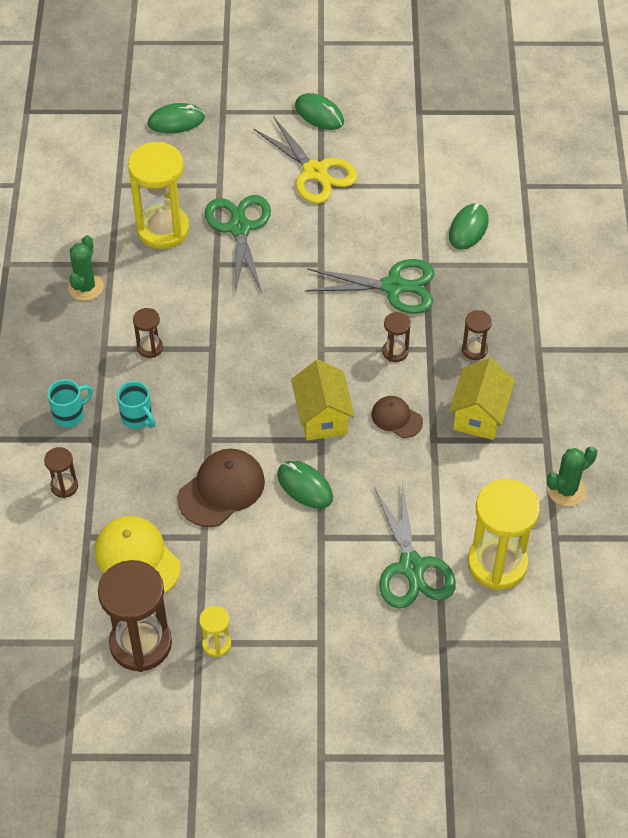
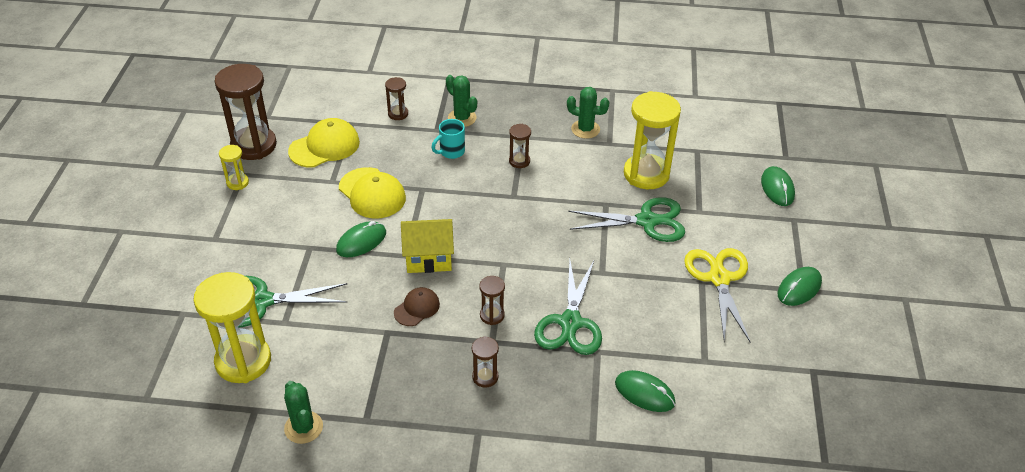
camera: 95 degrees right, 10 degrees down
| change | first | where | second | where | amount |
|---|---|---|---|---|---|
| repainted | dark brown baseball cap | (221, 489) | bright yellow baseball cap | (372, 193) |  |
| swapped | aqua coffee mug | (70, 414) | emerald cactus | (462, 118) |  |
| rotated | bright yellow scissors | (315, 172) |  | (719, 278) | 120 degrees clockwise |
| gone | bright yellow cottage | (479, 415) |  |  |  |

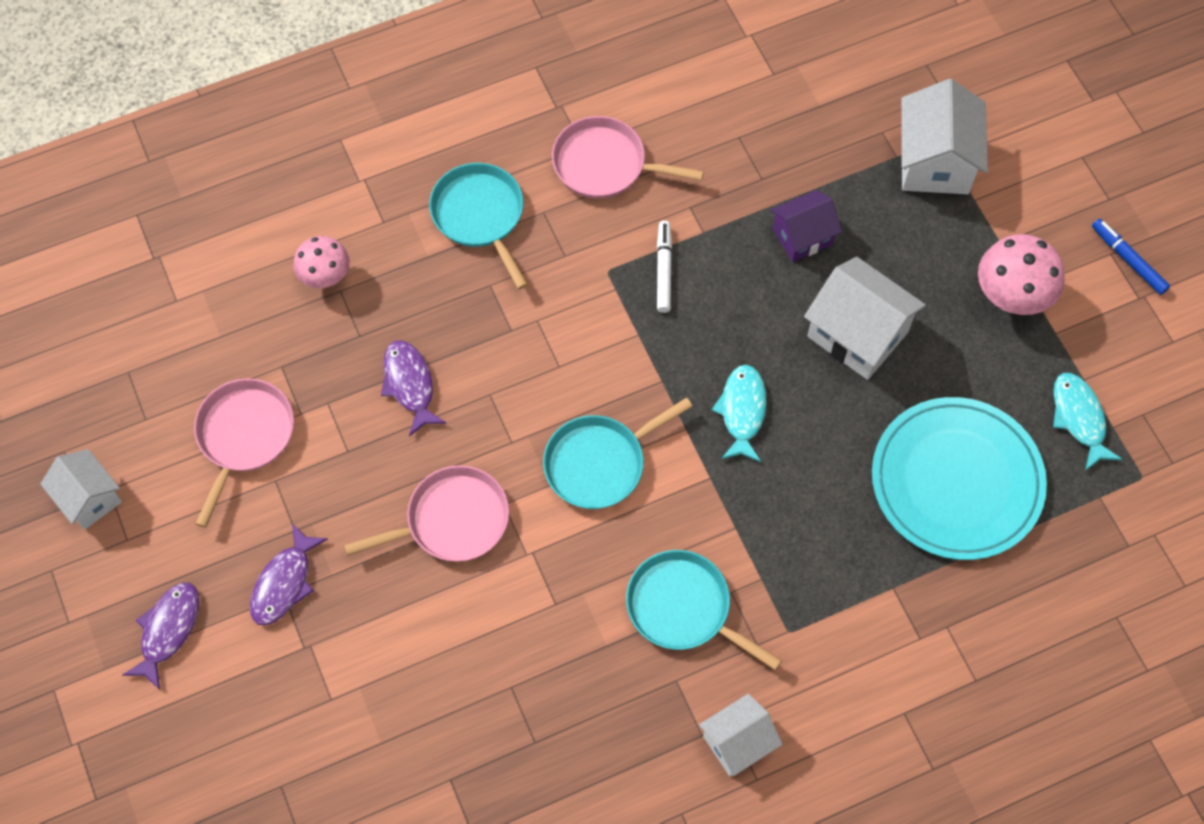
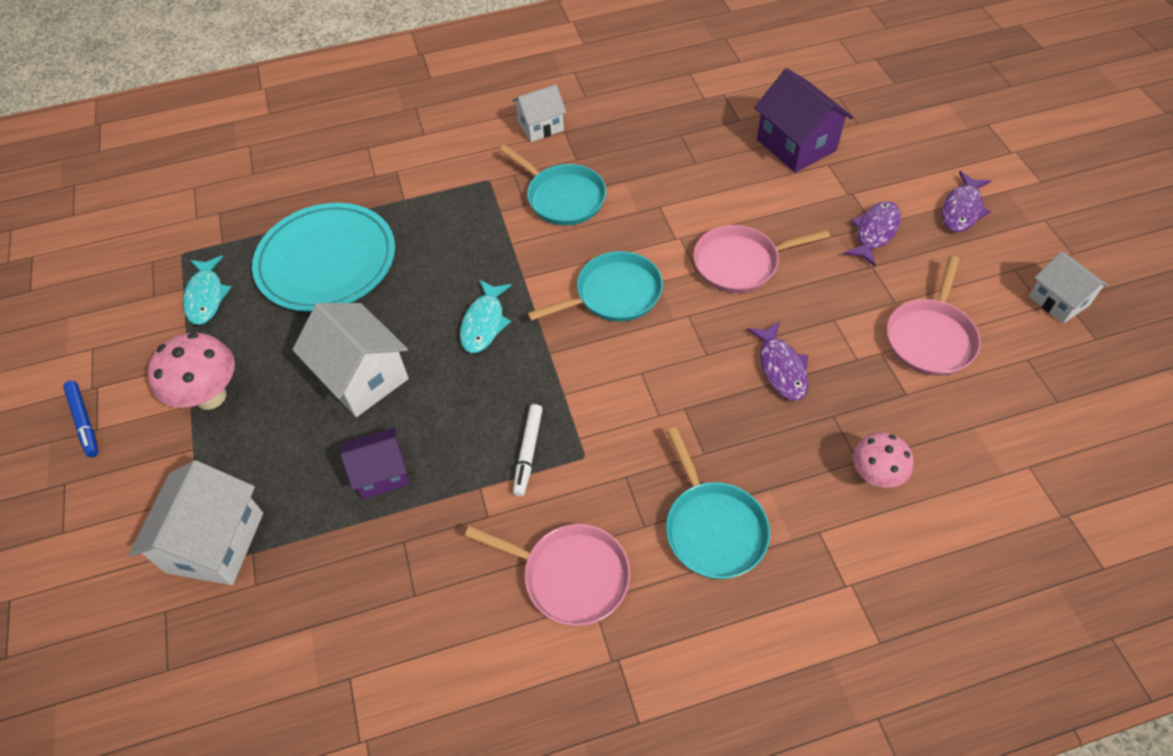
camera: 170 degrees left, 10 degrees down
| change | first | where | second | where | amount |
|---|---|---|---|---|---|
| new |  |  | royal purple cottage | (796, 145) |  |

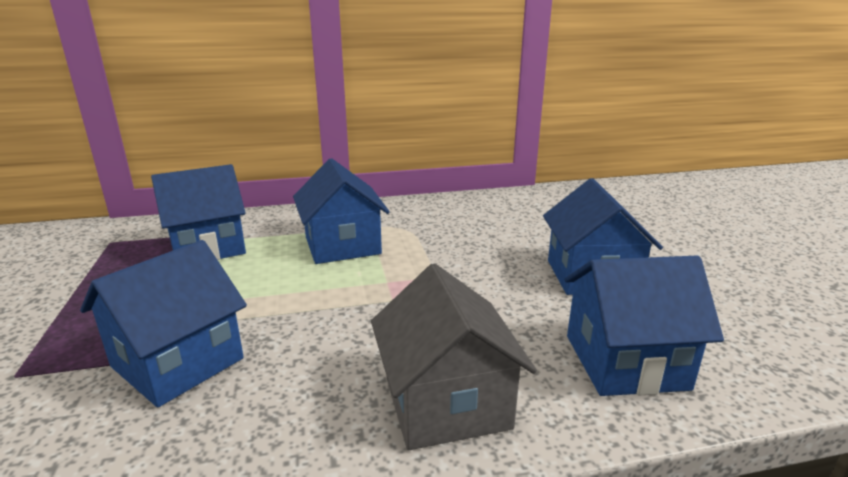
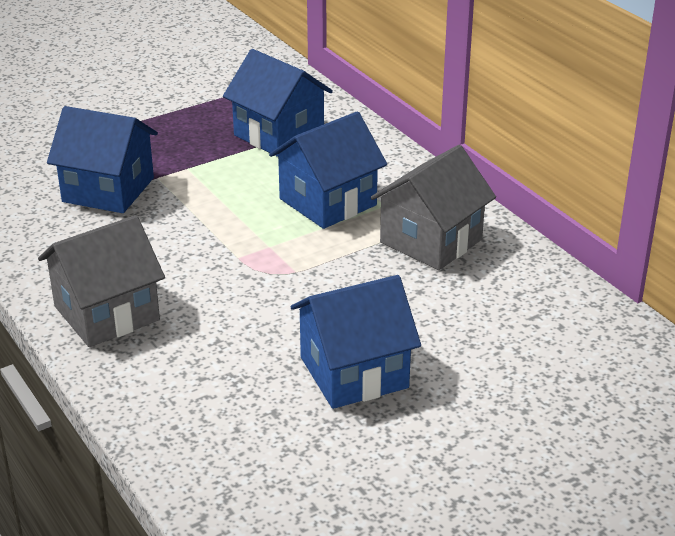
camera: 70 degrees right, 10 degrees up
| change | first | where | second | where | amount |
|---|---|---|---|---|---|
| new |  |  | gray cottage | (431, 241) |  |
| gone | royal blue cottage | (625, 361) |  |  |  |

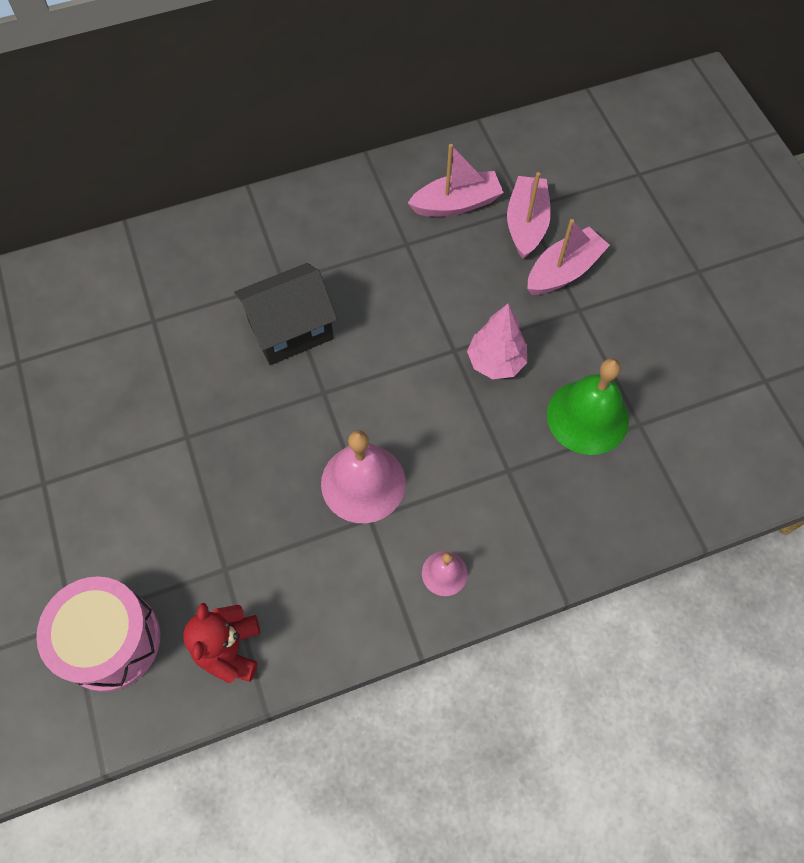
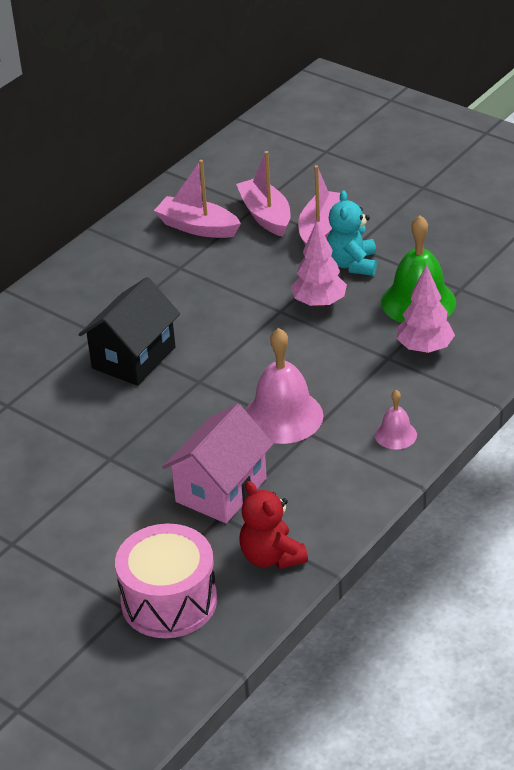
camera: 30 degrees left, 25 degrees down
| change | first | where | second | where | amount |
|---|---|---|---|---|---|
| rotated | rose-pink toy boat | (456, 204) |  | (197, 227) | 105 degrees counterclockwise |
| new |  |  | rose-pink cottage | (221, 490) |  |
| new |  |  | aqua stuffed bear | (352, 264) |  |
| new |  |  | rose-pink toy tree | (424, 348) |  |

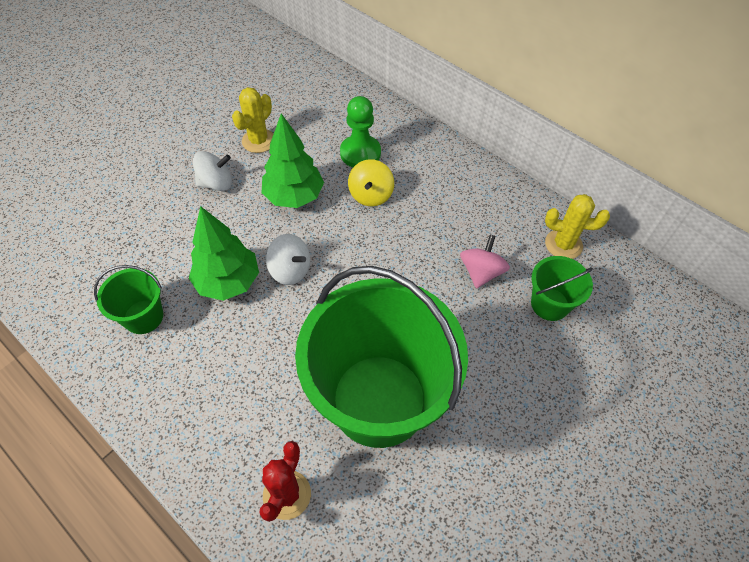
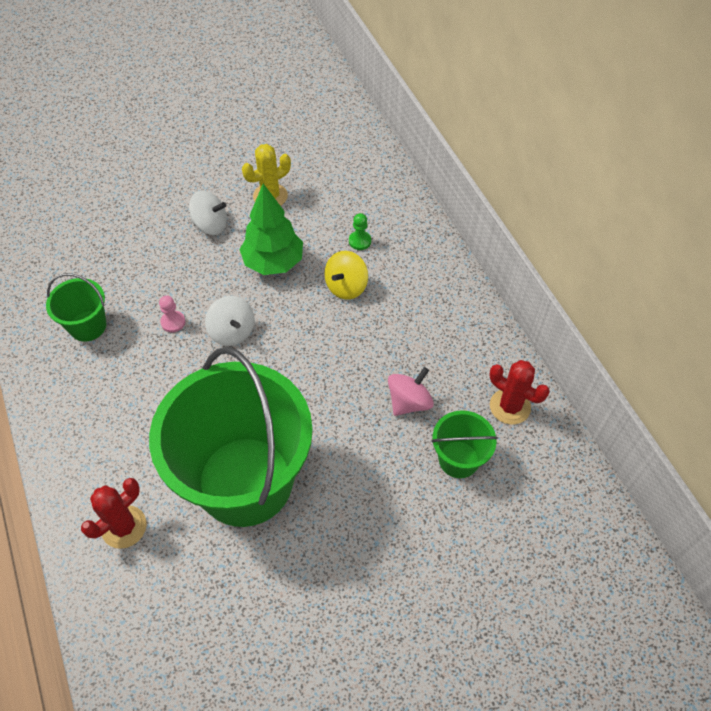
camera: 25 degrees right, 0 degrees up
| change | first | where | second | where | amount |
|---|---|---|---|---|---|
| swapped | emerald toy tree | (228, 282) | rose-pink game pawn | (173, 322) |  |
| scaled | emerald game pawn | (360, 153) |  | (360, 241) | x0.52 |
| repainted | bright yellow cactus | (563, 244) | crimson cactus | (510, 406) |  |

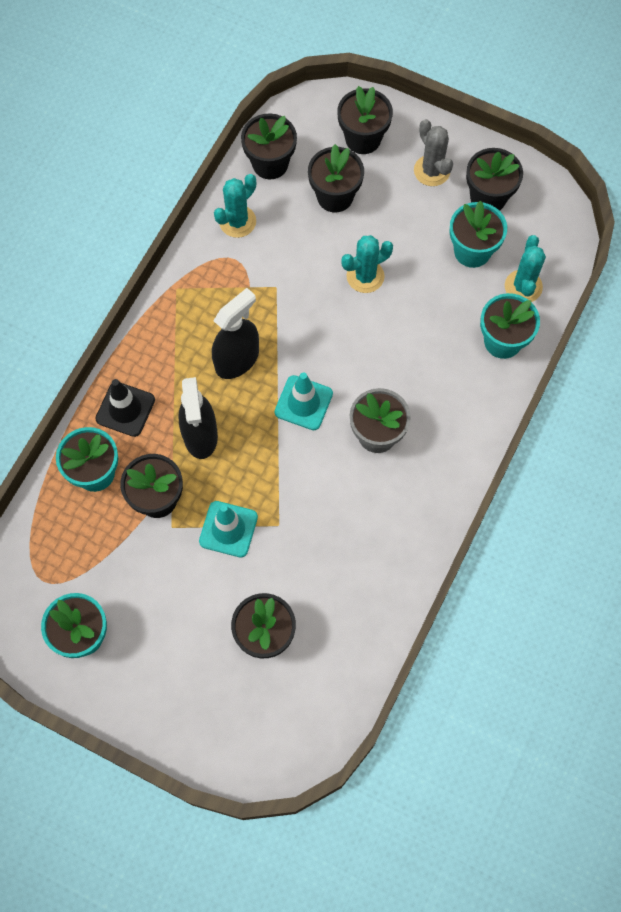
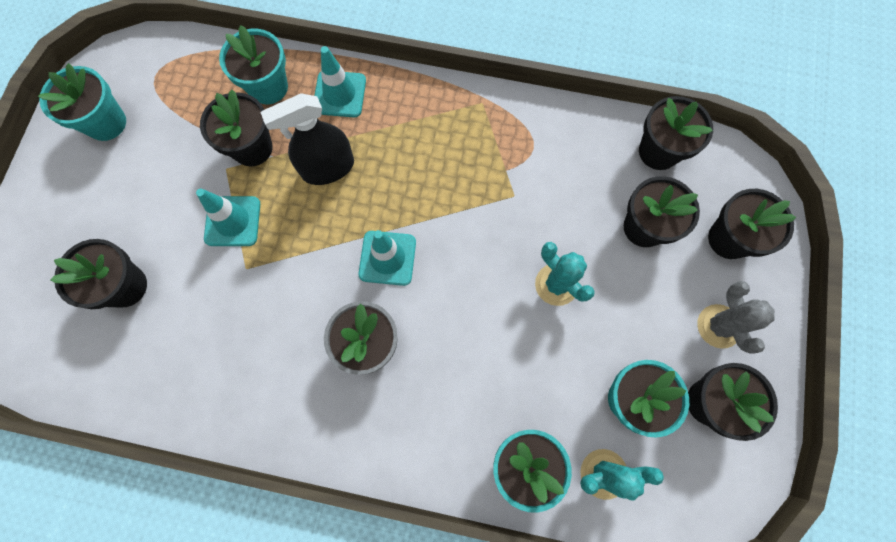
camera: 75 degrees right, 5 degrees up
| change | first | where | second | where | amount |
|---|---|---|---|---|---|
| repainted | black traffic cone | (125, 409) | aqua traffic cone | (339, 94) |  |
| rotated | gray cactus | (431, 171) |  | (718, 326) | 60 degrees counterclockwise |
| gone | black spray bottle | (237, 360) |  |  |  |
| gone | aqua cactus | (237, 221) |  |  |  |

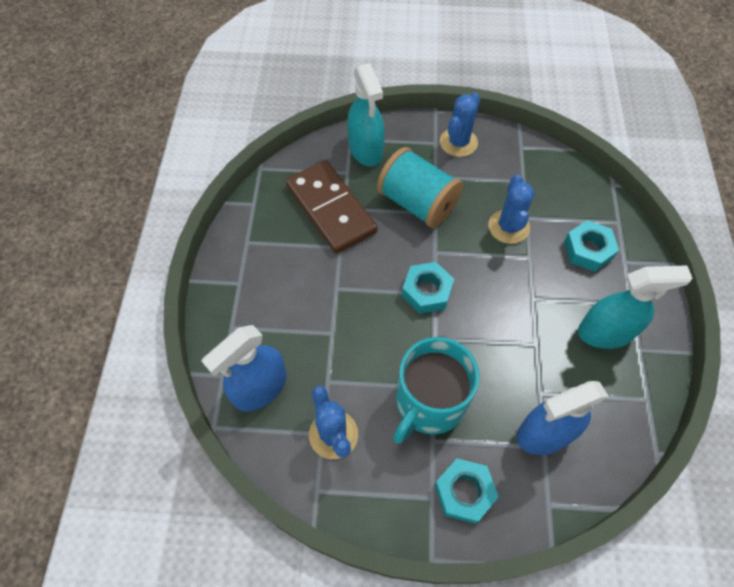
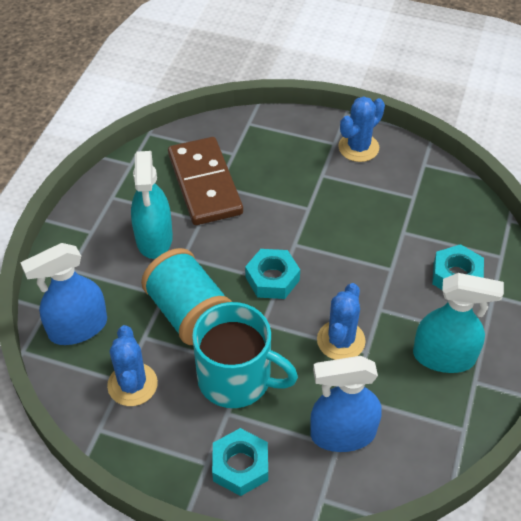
camera: 15 degrees right, 10 degrees down
| change | first | where | second | where | amount |
|---|---|---|---|---|---|
| shifted | aqua spray bottle | (366, 150) |  | (154, 238) |  |
| shifted | aqua spool | (417, 203) |  | (189, 313) |  |
| rotated | aqua coffee mug | (429, 402) |  | (236, 378) | 120 degrees counterclockwise |
| shifted | royal blue cactus | (508, 227) |  | (341, 340) |  |

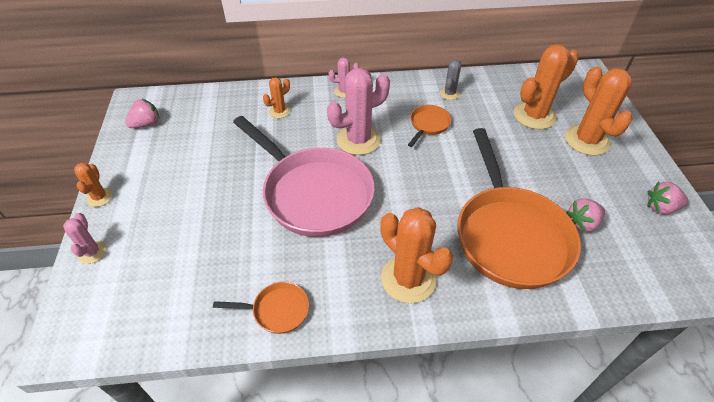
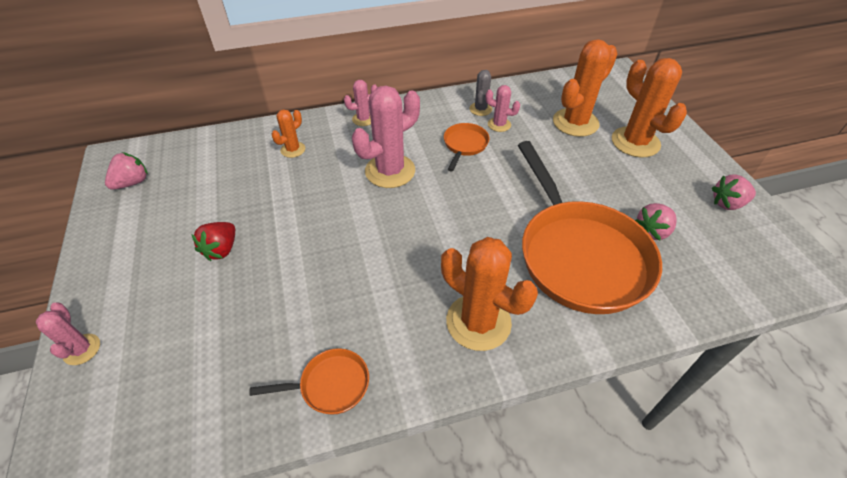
camera: 10 degrees left, 0 degrees up
| change | first | where | second | where | amount |
|---|---|---|---|---|---|
| new |  |  | crimson strawberry | (221, 249) |  |
| new |  |  | rose-pink cactus | (499, 125) |  |
| gone | orange cactus | (100, 197) |  |  |  |
| gone | rose-pink pan | (313, 193) |  |  |  |

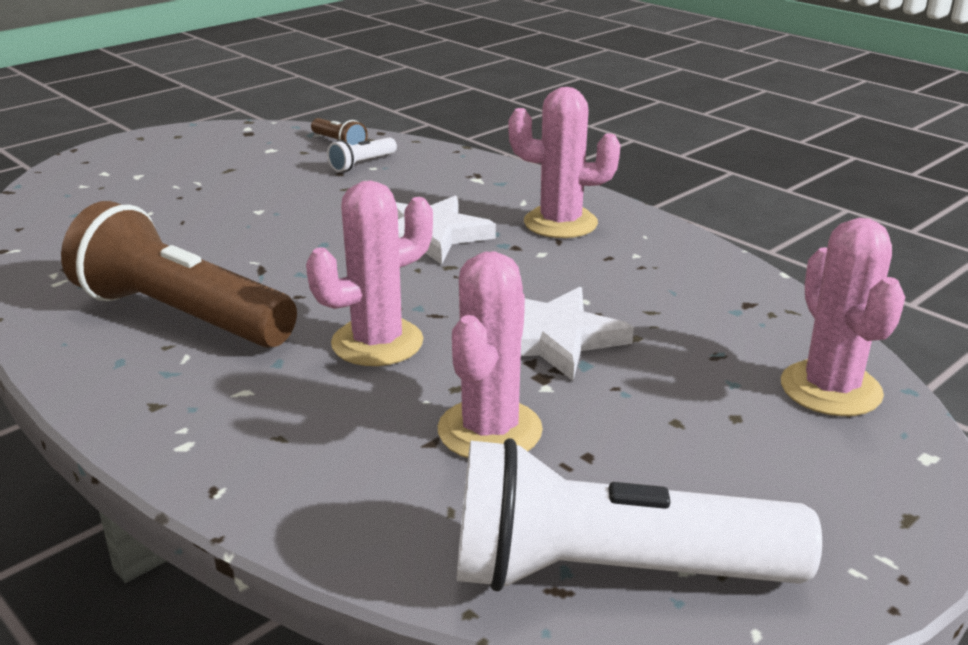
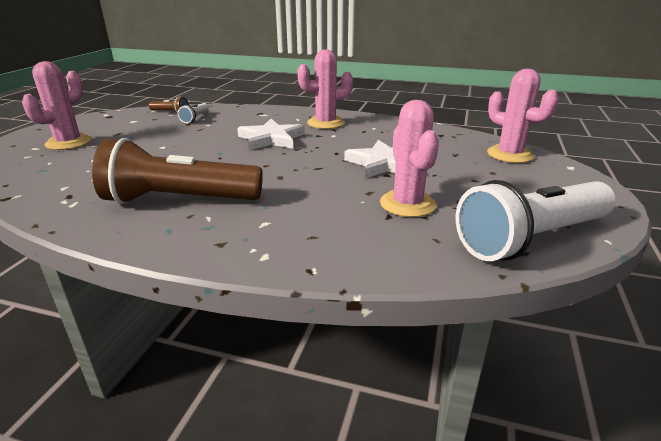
camera: 30 degrees left, 0 degrees up
| change | first | where | second | where | amount |
|---|---|---|---|---|---|
| shifted | rose-pink cactus | (377, 343) |  | (68, 142) |  |

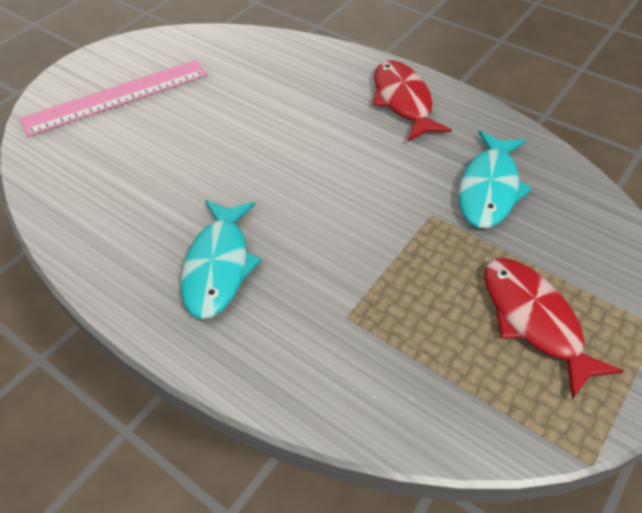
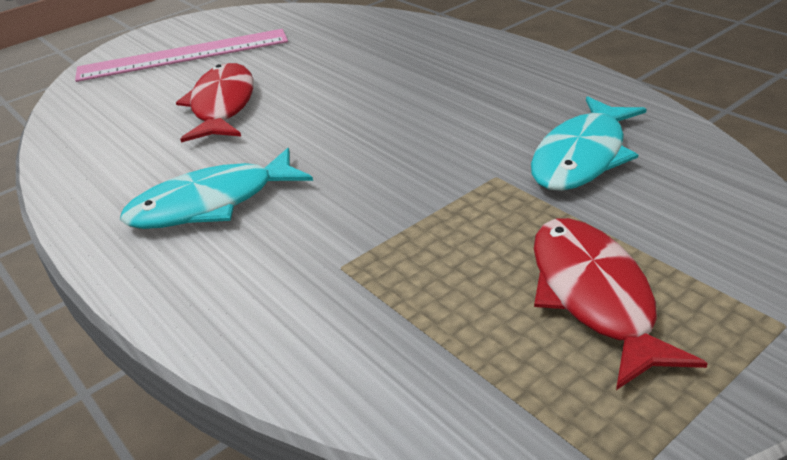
camera: 15 degrees right, 15 degrees down
| change | first | where | second | where | amount |
|---|---|---|---|---|---|
| rotated | aqua fish figure | (219, 266) |  | (211, 203) | 45 degrees clockwise |
| shifted | crimson fish figure | (403, 101) |  | (222, 105) |  |

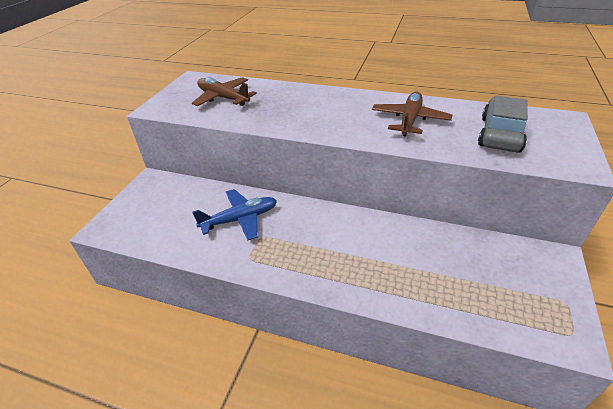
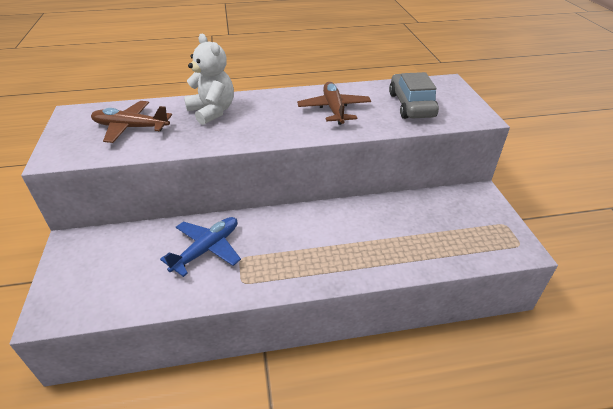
camera: 30 degrees left, 0 degrees up
| change | first | where | second | where | amount |
|---|---|---|---|---|---|
| new |  |  | pure white stuffed bear | (212, 112) |  |

